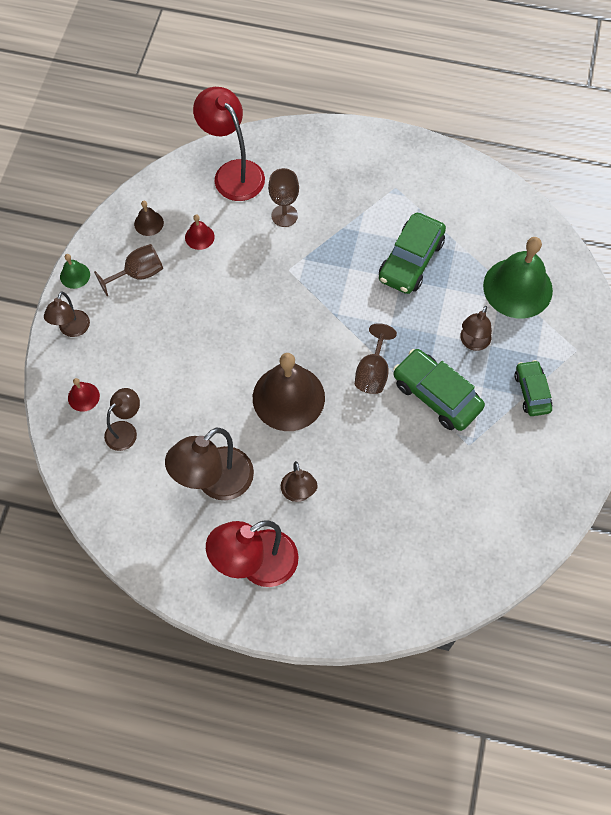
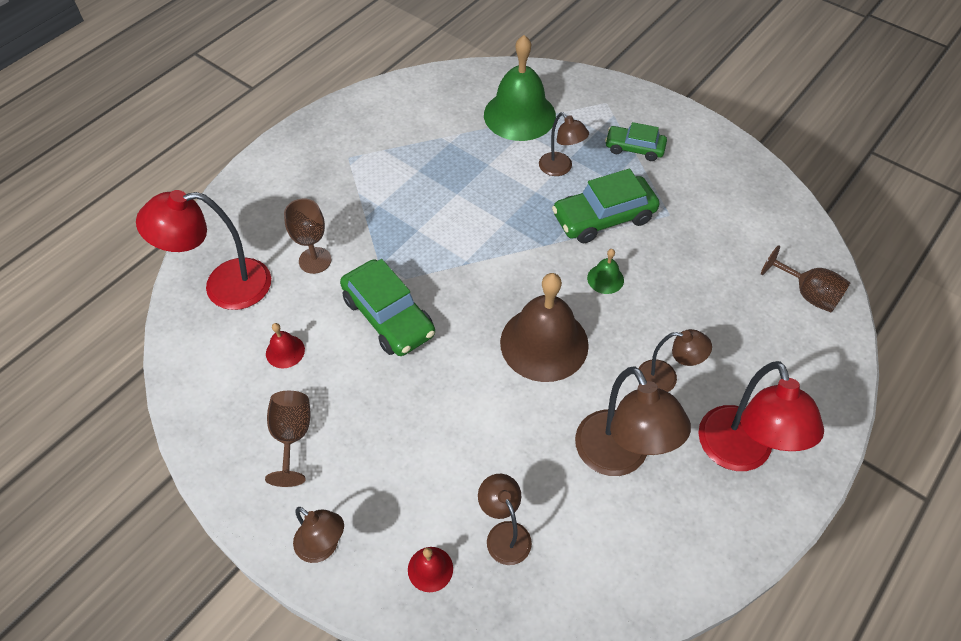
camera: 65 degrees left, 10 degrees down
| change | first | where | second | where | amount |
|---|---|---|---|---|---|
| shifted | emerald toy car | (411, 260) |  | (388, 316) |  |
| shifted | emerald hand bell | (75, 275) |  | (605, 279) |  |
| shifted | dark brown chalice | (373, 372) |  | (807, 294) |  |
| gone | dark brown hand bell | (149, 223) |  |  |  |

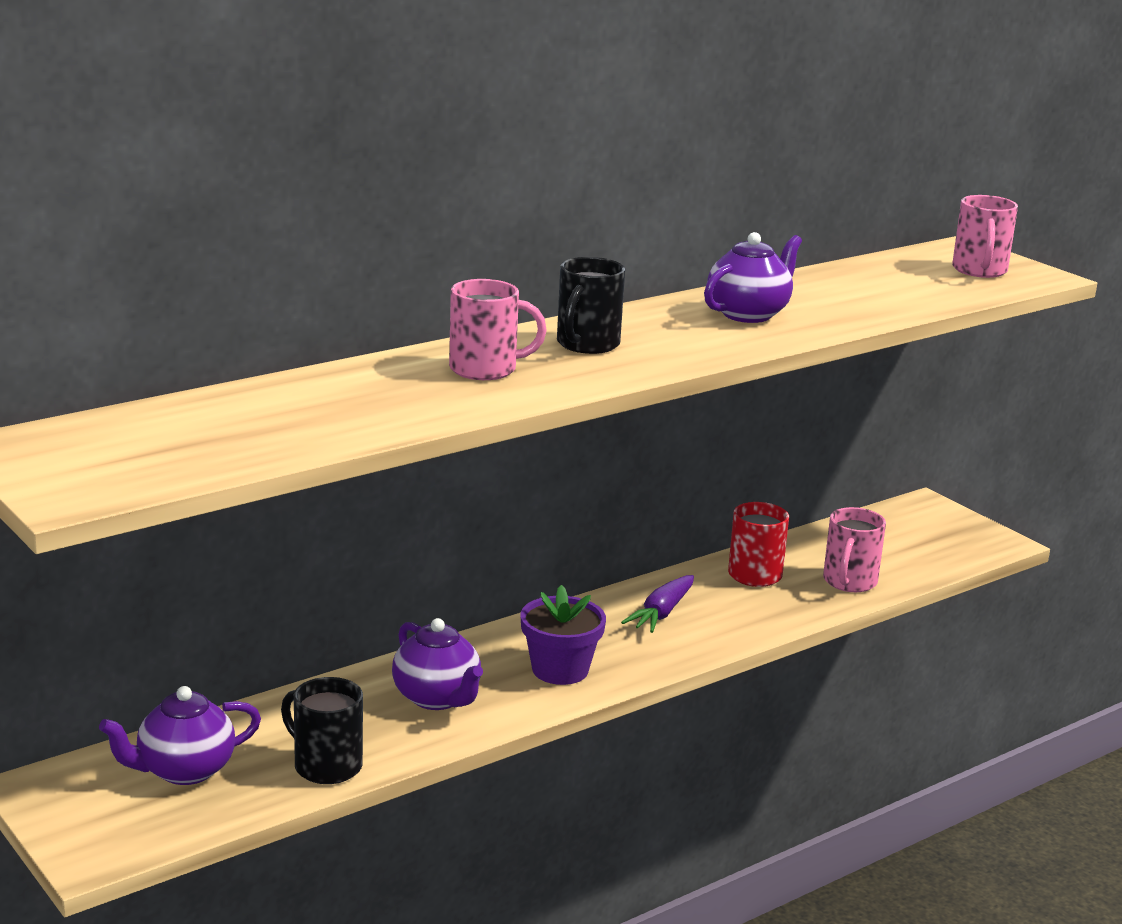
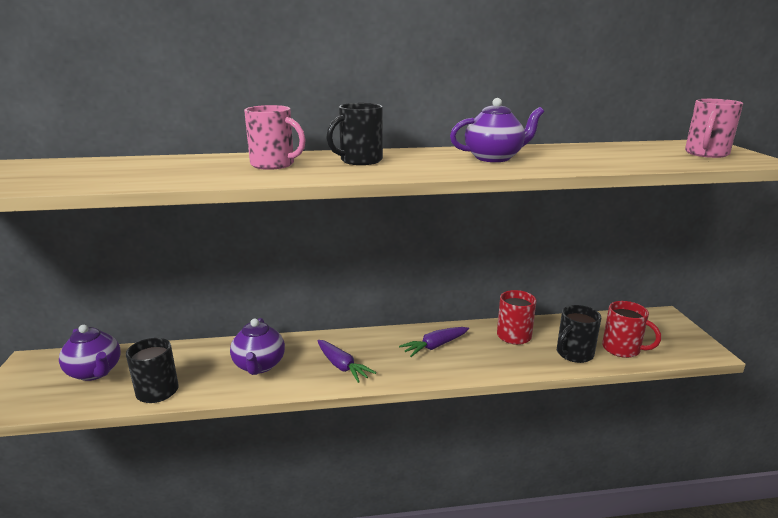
camera: 30 degrees right, 0 degrees up
| change | first | where | second | where | amount |
|---|---|---|---|---|---|
| rotated | royal purple china teapot | (184, 770) |  | (95, 372) | 135 degrees counterclockwise |
| swapped | royal purple flower pot | (560, 670) | royal purple root vegetable | (342, 366) |  |
| repainted | rose-pink coffee mug | (849, 582) | black coffee mug | (573, 354) |  |
| new |  |  | crimson coffee mug | (622, 349) |  |

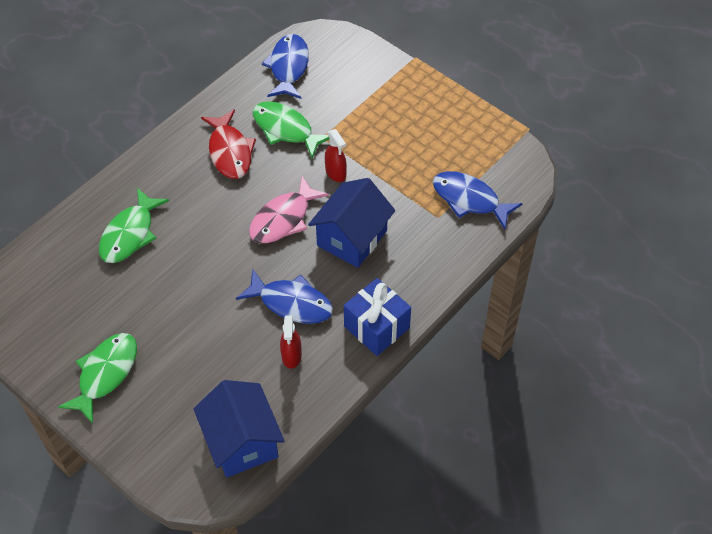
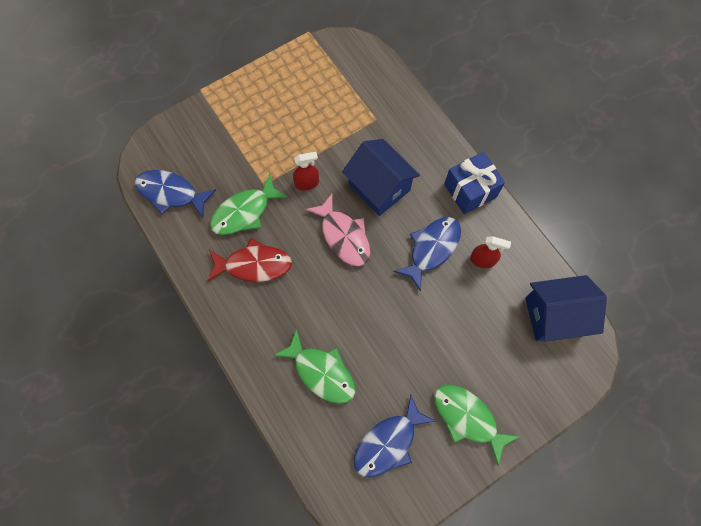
camera: 75 degrees left, 15 degrees up
| change | first | where | second | where | amount |
|---|---|---|---|---|---|
| shifted | royal blue fish figure | (469, 200) |  | (388, 442) |  |

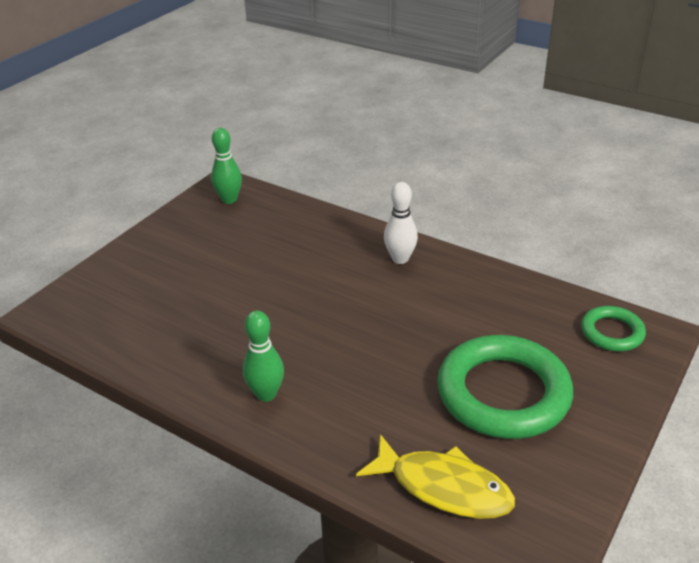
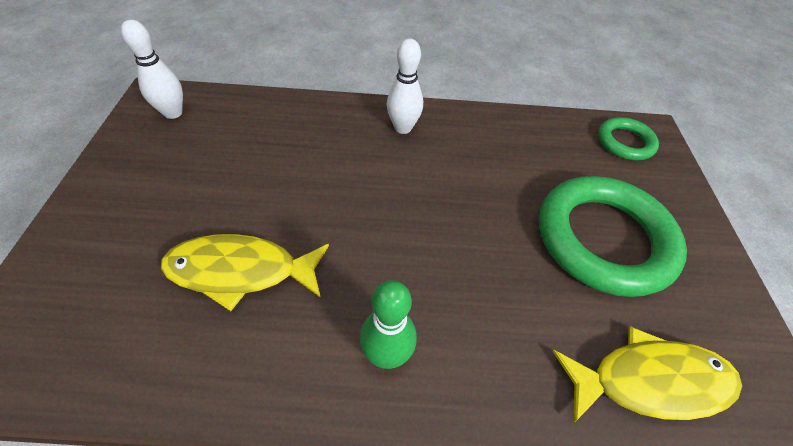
camera: 35 degrees left, 15 degrees up
| change | first | where | second | where | amount |
|---|---|---|---|---|---|
| repainted | emerald skittle | (229, 199) | pure white skittle | (173, 113) |  |
| new |  |  | bright yellow fish figure | (241, 271) |  |

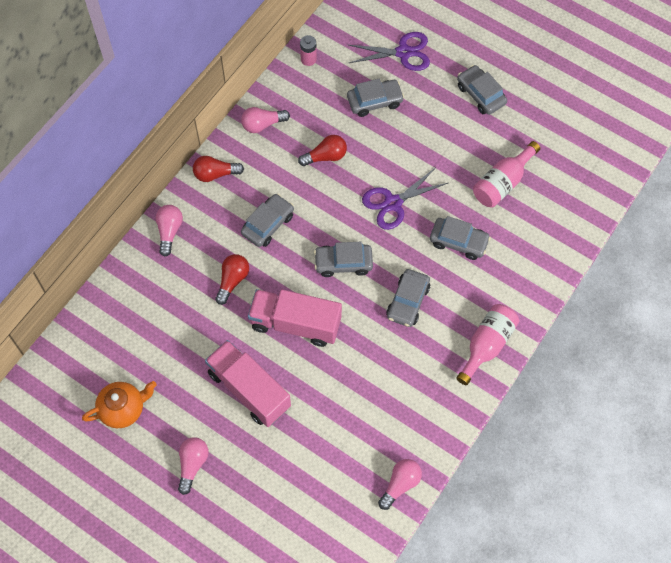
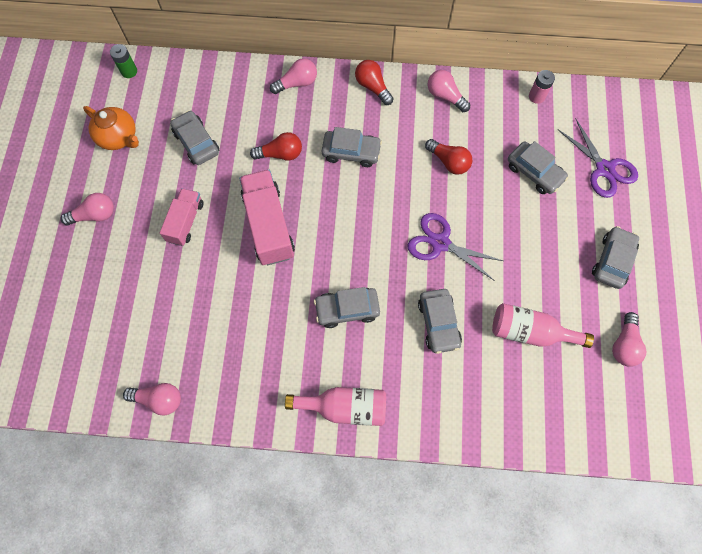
camera: 60 degrees right, 5 degrees up
| change | first | where | second | where | amount |
|---|---|---|---|---|---|
| new |  |  | emerald battery | (129, 71) |  |
| scaled | rose-pink toy truck | (249, 390) |  | (185, 222) | x0.61 |
| shifted | gray toy car | (343, 263) |  | (196, 142) |  |
| new |  |  | rose-pink light bulb | (624, 344) |  |

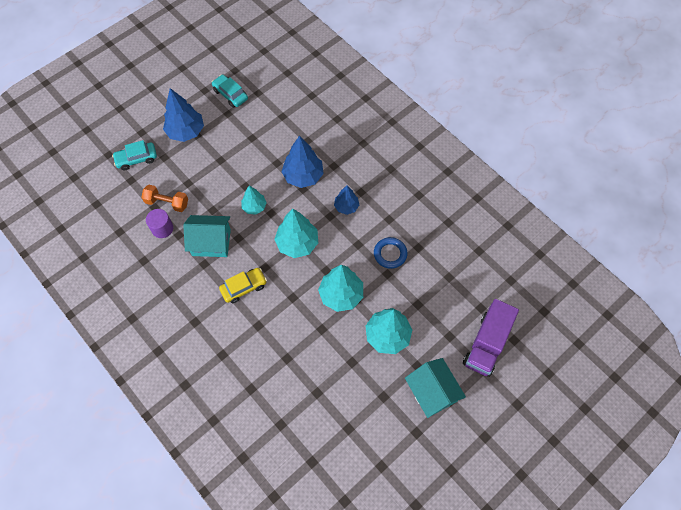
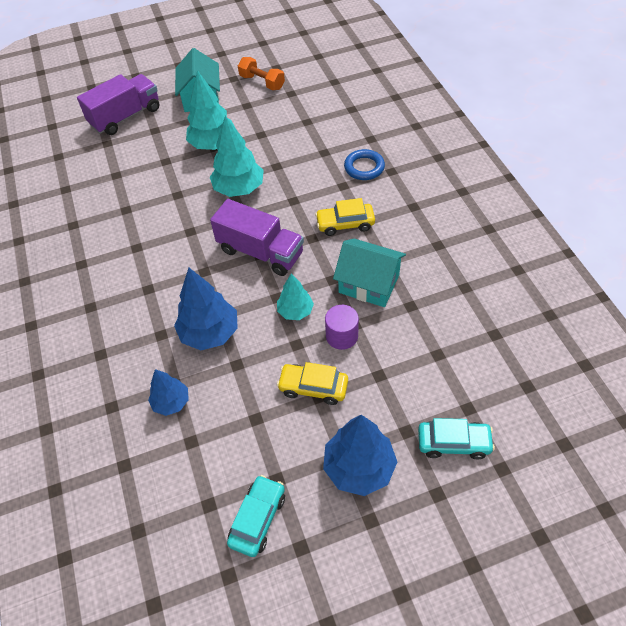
camera: 155 degrees left, 10 degrees down
| change | first | where | second | where | amount |
|---|---|---|---|---|---|
| shifted | royal blue toy tree | (346, 207) |  | (171, 402) |  |
| swapped | aqua toy tree | (297, 243) | royal purple toy truck | (260, 252) |  |
| rotated | aqua toy car | (230, 94) |  | (258, 519) | 135 degrees counterclockwise |
| shifted | orange free weight | (167, 203) |  | (262, 82) |  |
| new |  |  | bright yellow toy car | (313, 387) |  |
| shifted | royal purple cylinder | (162, 228) |  | (342, 336) |  |
| shifted | royal blue hoop | (390, 254) |  | (364, 167) |  |

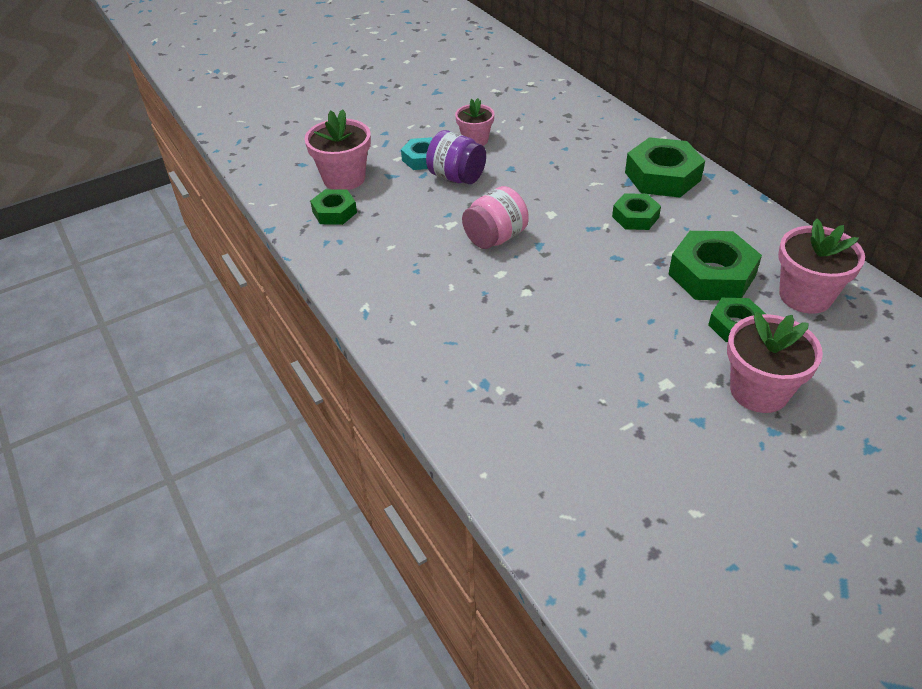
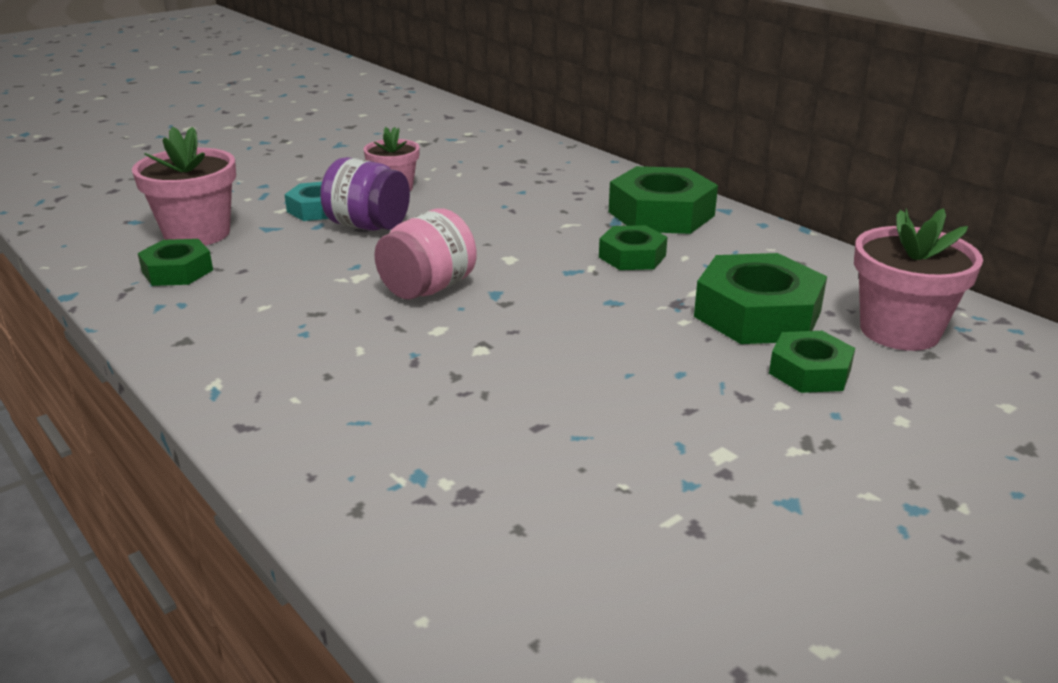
camera: 10 degrees left, 15 degrees down
| change | first | where | second | where | amount |
|---|---|---|---|---|---|
| gone | rose-pink flower pot | (759, 391) |  |  |  |

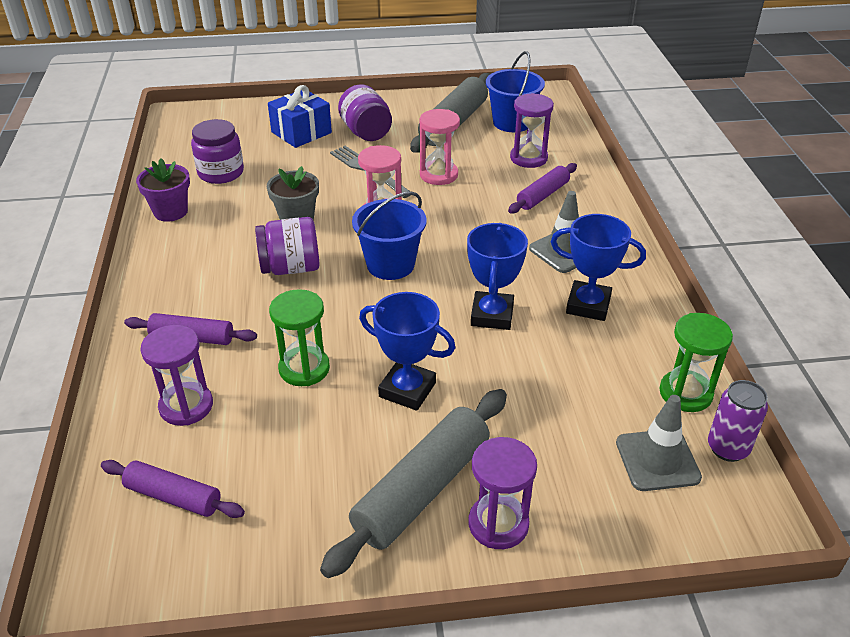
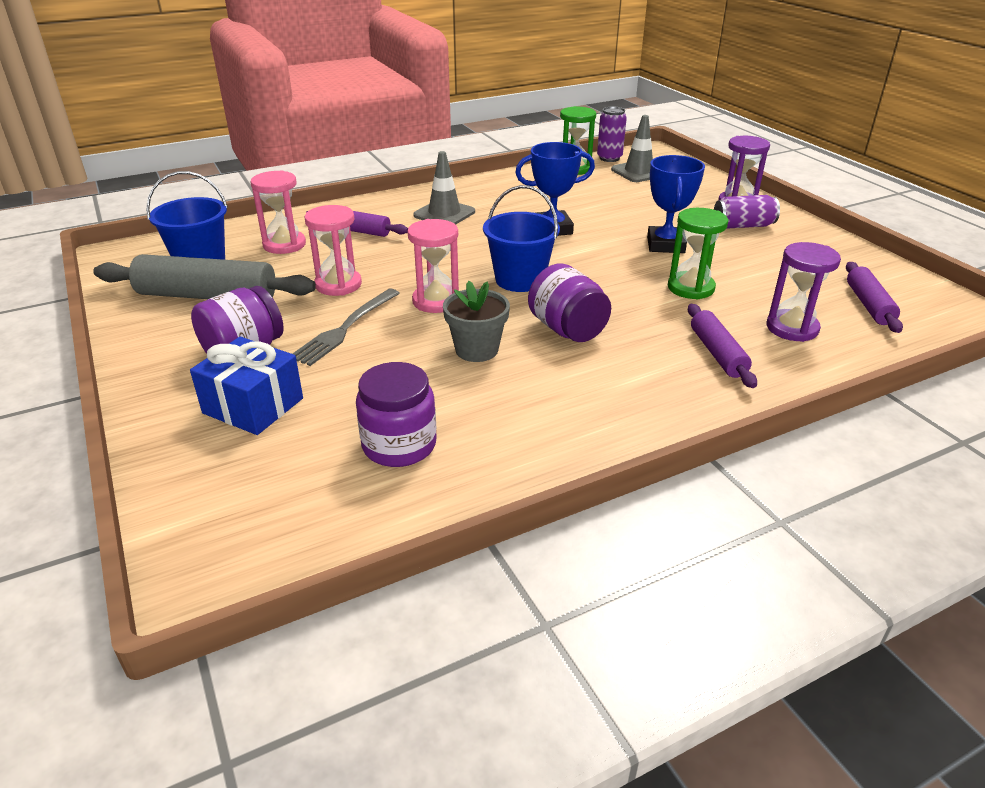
camera: 110 degrees left, 5 degrees down
| change | first | where | second | where | amount |
|---|---|---|---|---|---|
| repainted | royal purple sandglass | (528, 158) | rose-pink sandglass | (284, 245) |  |
| swapped | gray rolling pin | (422, 490) | royal purple can | (743, 226) |  |
| gone | royal purple flower pot | (170, 212) |  |  |  |
| gone | royal blue trophy | (588, 305) |  |  |  |

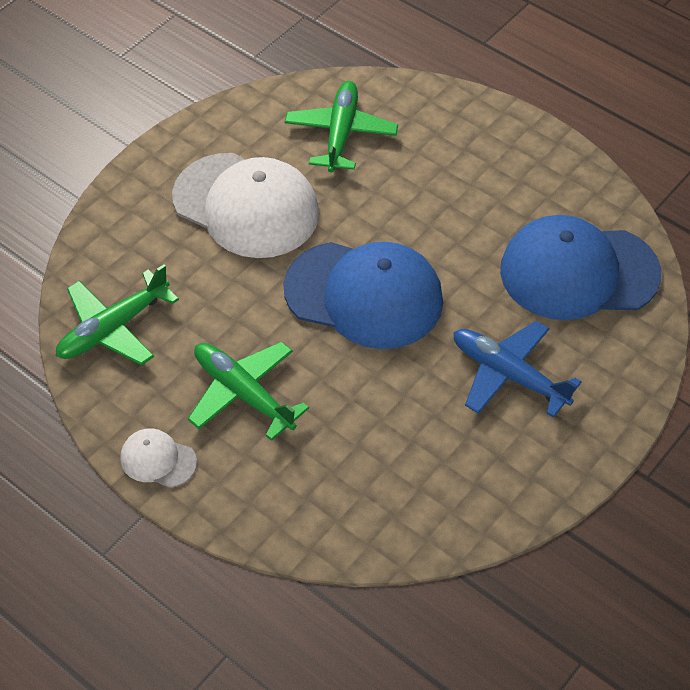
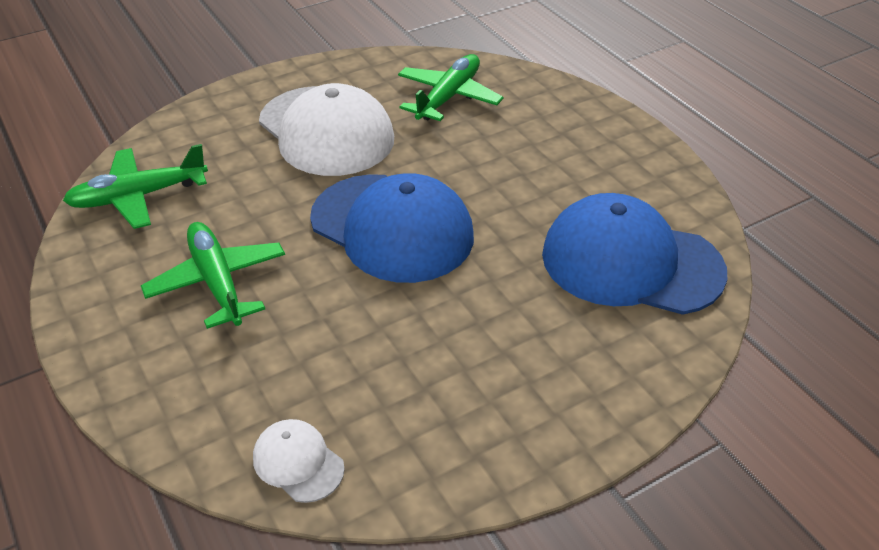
camera: 20 degrees right, 10 degrees down
| change | first | where | second | where | amount |
|---|---|---|---|---|---|
| shifted | pure white baseball cap | (158, 460) |  | (298, 462) |  |
| gone | royal blue toy plane | (508, 375) |  |  |  |

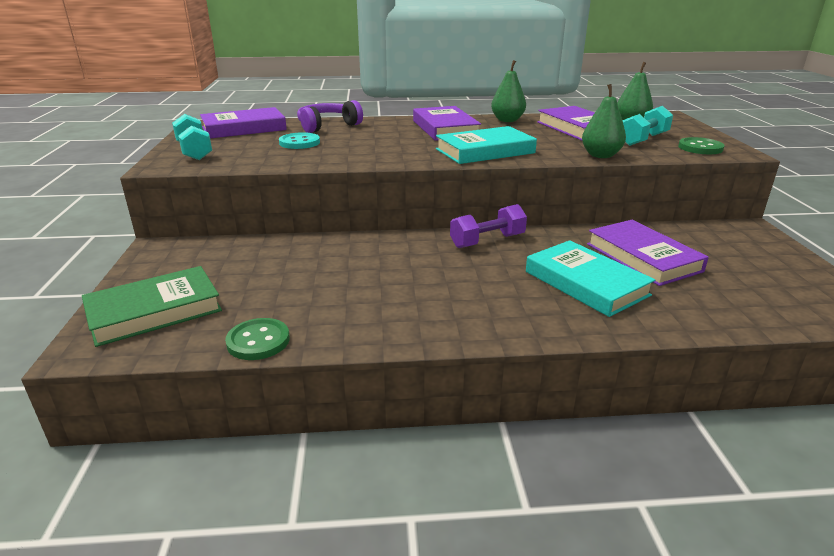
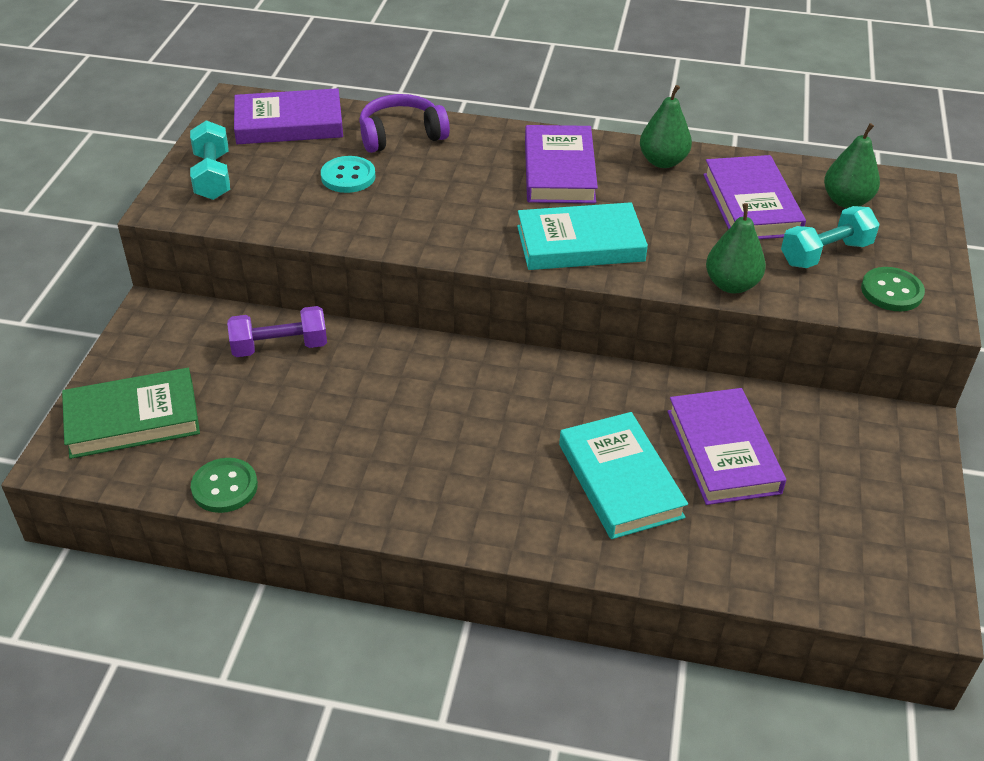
camera: 15 degrees right, 15 degrees up
| change | first | where | second | where | amount |
|---|---|---|---|---|---|
| shifted | royal purple free weight | (487, 241) |  | (280, 347) |  |

